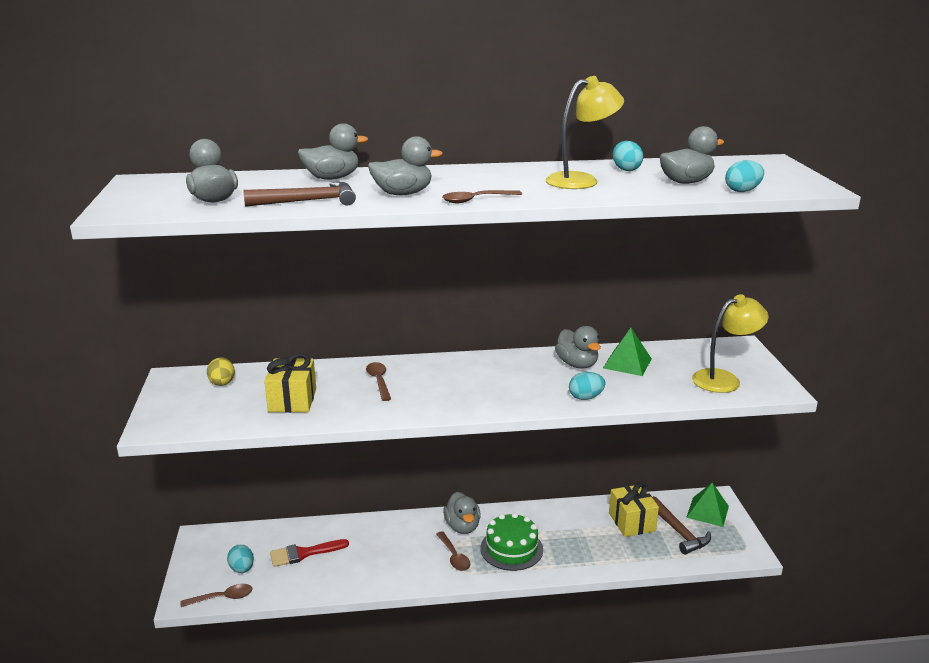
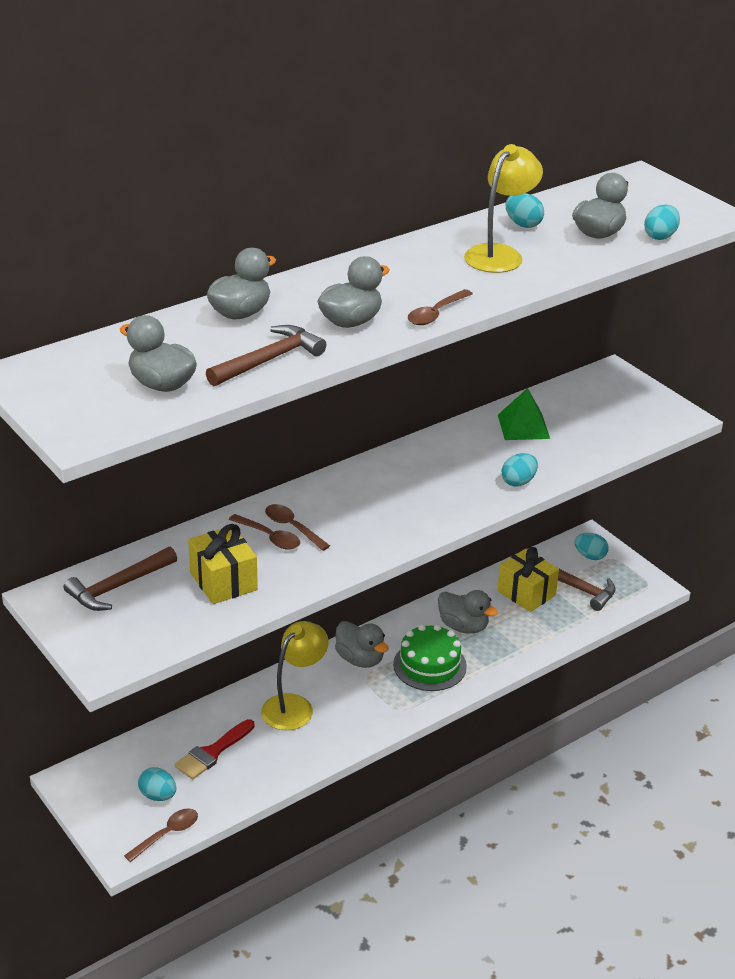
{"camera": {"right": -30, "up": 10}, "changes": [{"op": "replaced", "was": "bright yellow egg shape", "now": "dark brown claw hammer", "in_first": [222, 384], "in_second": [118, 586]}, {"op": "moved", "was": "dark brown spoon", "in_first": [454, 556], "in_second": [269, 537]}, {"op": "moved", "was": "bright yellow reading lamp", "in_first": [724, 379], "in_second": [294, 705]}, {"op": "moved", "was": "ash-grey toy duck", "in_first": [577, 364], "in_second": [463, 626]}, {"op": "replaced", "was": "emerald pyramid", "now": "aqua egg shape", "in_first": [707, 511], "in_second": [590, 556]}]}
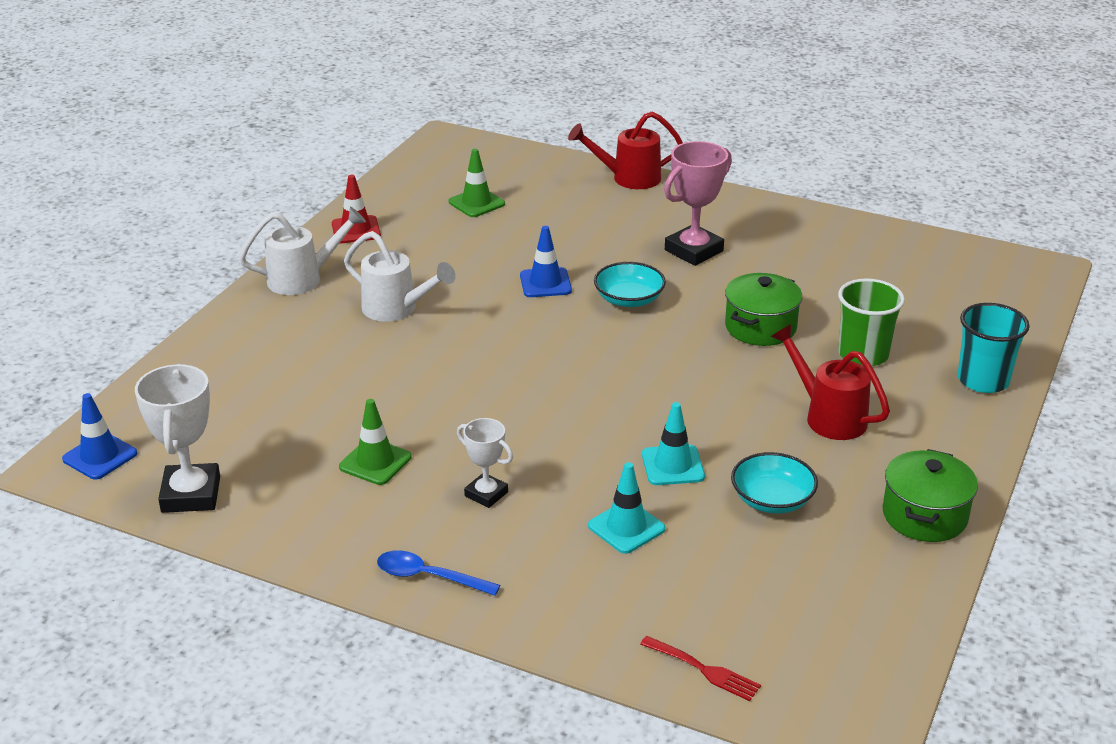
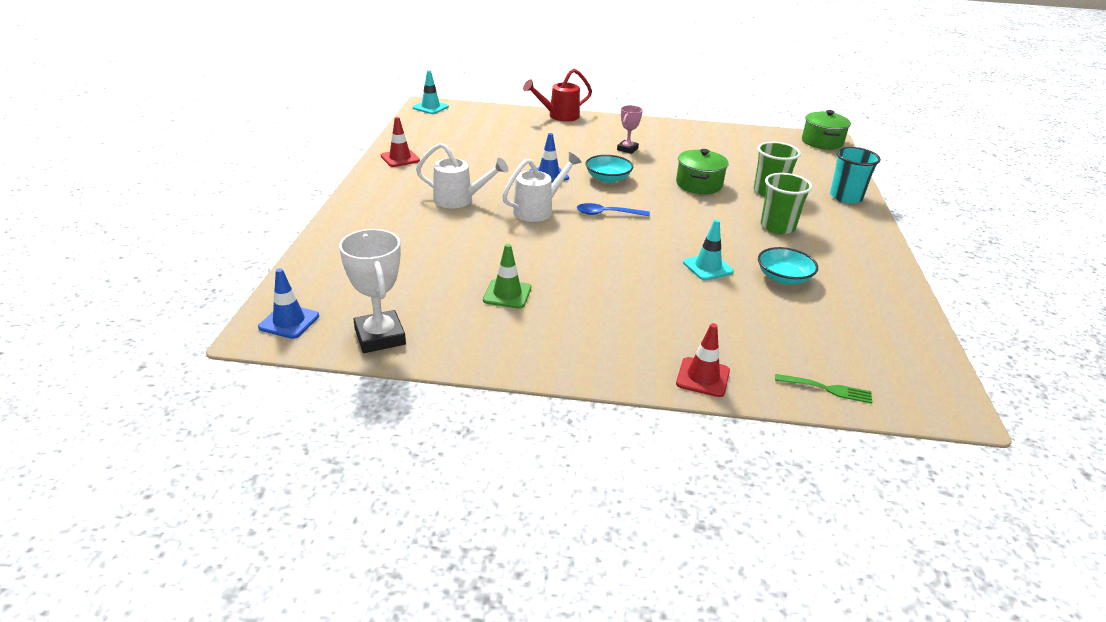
{"camera": {"right": -20, "up": 0}, "changes": [{"op": "moved", "was": "aqua road cone", "in_first": [626, 527], "in_second": [430, 107]}, {"op": "moved", "was": "white sprinkling can", "in_first": [303, 279], "in_second": [538, 210]}, {"op": "moved", "was": "blue spoon", "in_first": [428, 577], "in_second": [607, 214]}, {"op": "resized", "was": "rosy award cup", "in_first": [693, 251], "in_second": [627, 149], "ratio": 0.59}, {"op": "added", "now": "red road cone", "in_second": [703, 377]}, {"op": "replaced", "was": "red sprinkling can", "now": "emerald tumbler", "in_first": [828, 416], "in_second": [777, 227]}, {"op": "recoloured", "was": "red table fork", "now": "emerald table fork", "in_first": [704, 670], "in_second": [827, 389]}, {"op": "moved", "was": "emerald pot", "in_first": [924, 516], "in_second": [822, 142]}, {"op": "removed", "was": "emerald road cone", "in_first": [476, 203]}, {"op": "removed", "was": "white award cup", "in_first": [486, 494]}]}
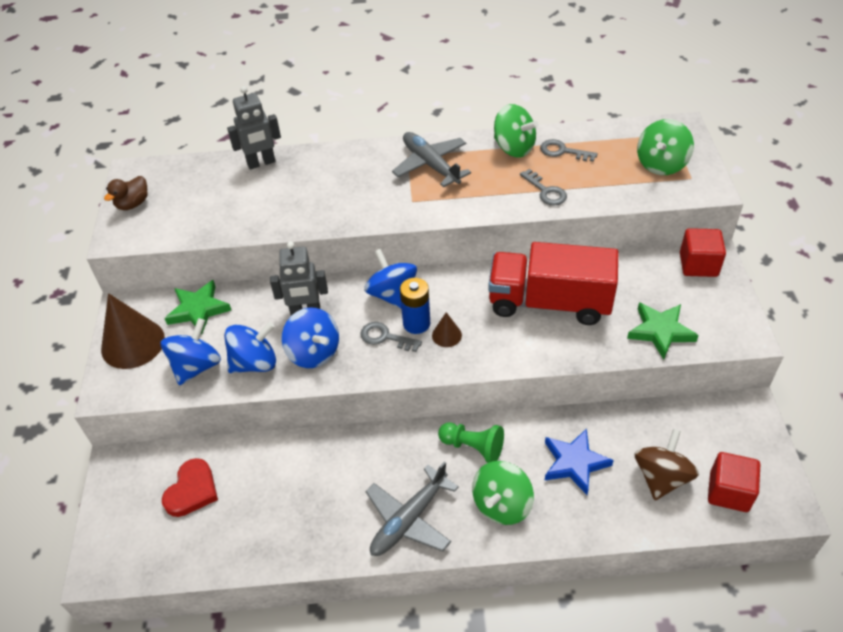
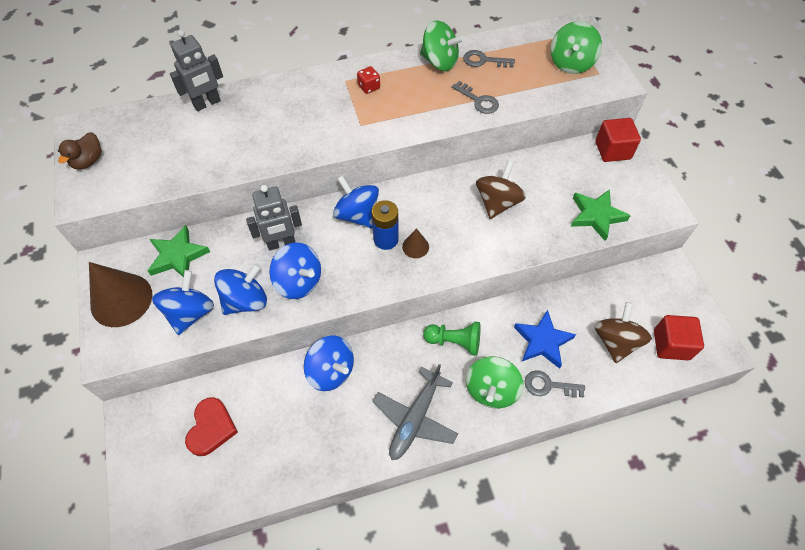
{"camera": {"right": -15, "up": 10}, "changes": [{"op": "added", "now": "blue toy top", "in_second": [331, 371]}, {"op": "replaced", "was": "ash-grey plane", "now": "red die", "in_first": [431, 165], "in_second": [369, 87]}, {"op": "replaced", "was": "red toy truck", "now": "dark brown toy top", "in_first": [549, 303], "in_second": [497, 203]}, {"op": "moved", "was": "ash-grey key", "in_first": [385, 337], "in_second": [548, 385]}]}
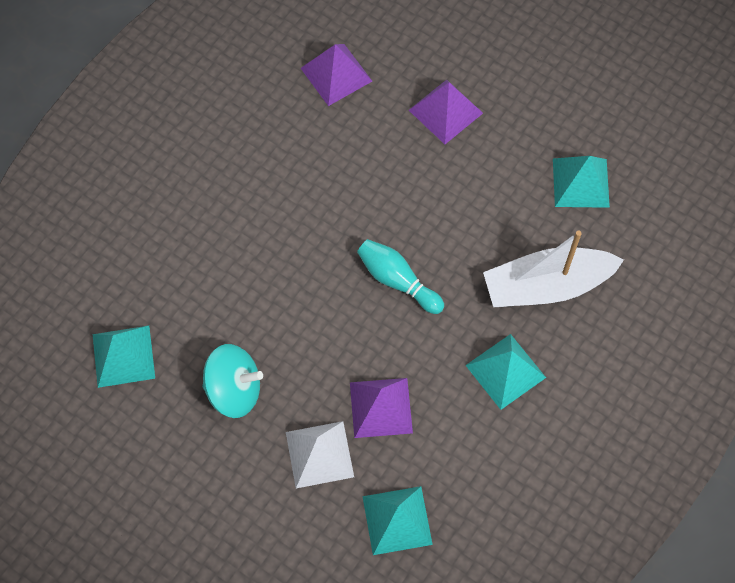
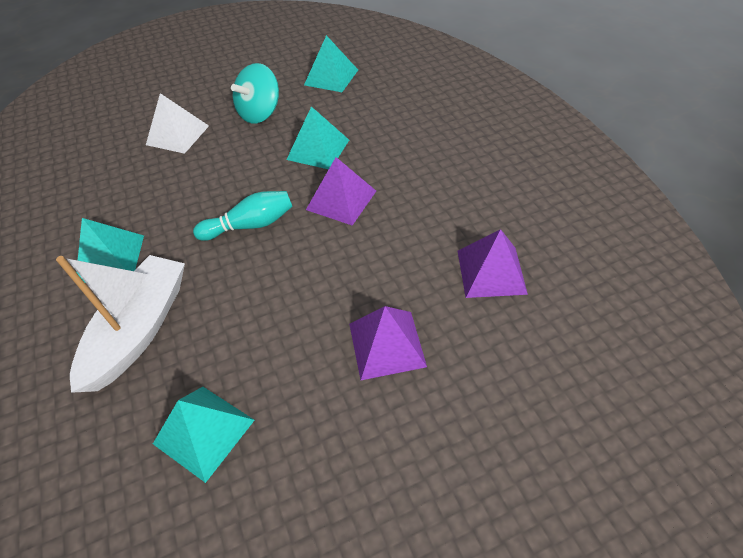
{"camera": {"right": 125, "up": -15}, "changes": [{"op": "moved", "was": "aqua pyramid", "in_first": [397, 520], "in_second": [318, 149]}, {"op": "moved", "was": "purple pyramid", "in_first": [381, 407], "in_second": [341, 200]}]}
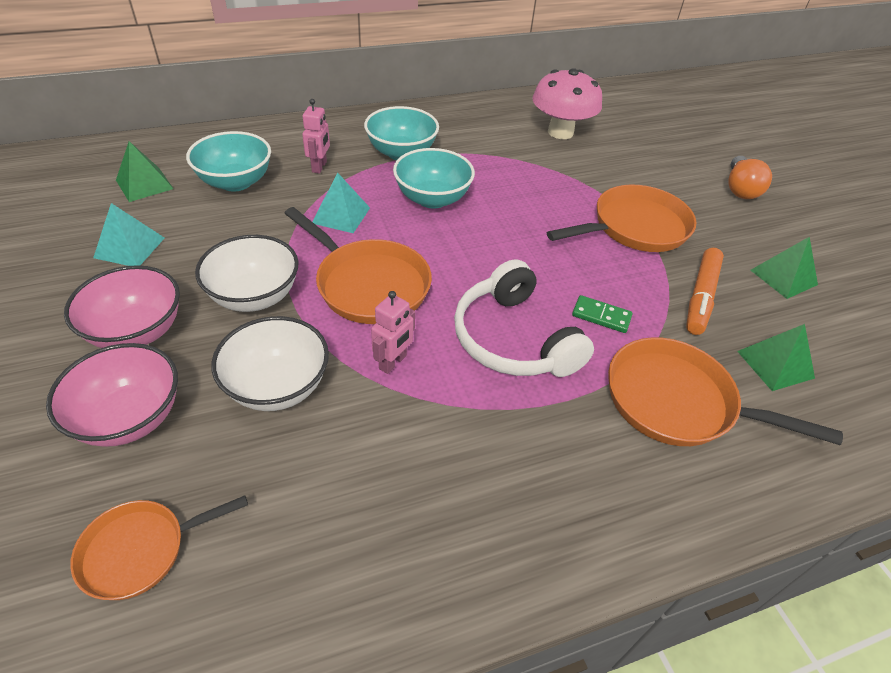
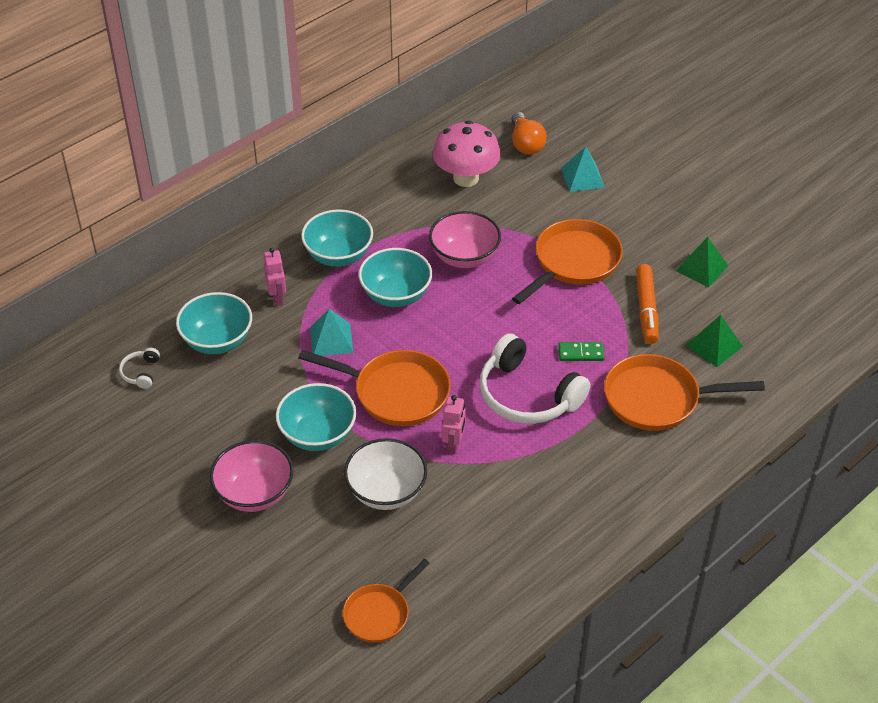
{"camera": {"right": -20, "up": 0}, "changes": [{"op": "replaced", "was": "emerald pyramid", "now": "white headset", "in_first": [144, 184], "in_second": [141, 372]}, {"op": "recoloured", "was": "white serving bowl", "now": "aqua serving bowl", "in_first": [254, 296], "in_second": [318, 435]}, {"op": "moved", "was": "rosy serving bowl", "in_first": [130, 418], "in_second": [464, 257]}, {"op": "moved", "was": "orange light bulb", "in_first": [740, 189], "in_second": [526, 143]}, {"op": "moved", "was": "aqua pyramid", "in_first": [129, 247], "in_second": [582, 177]}]}
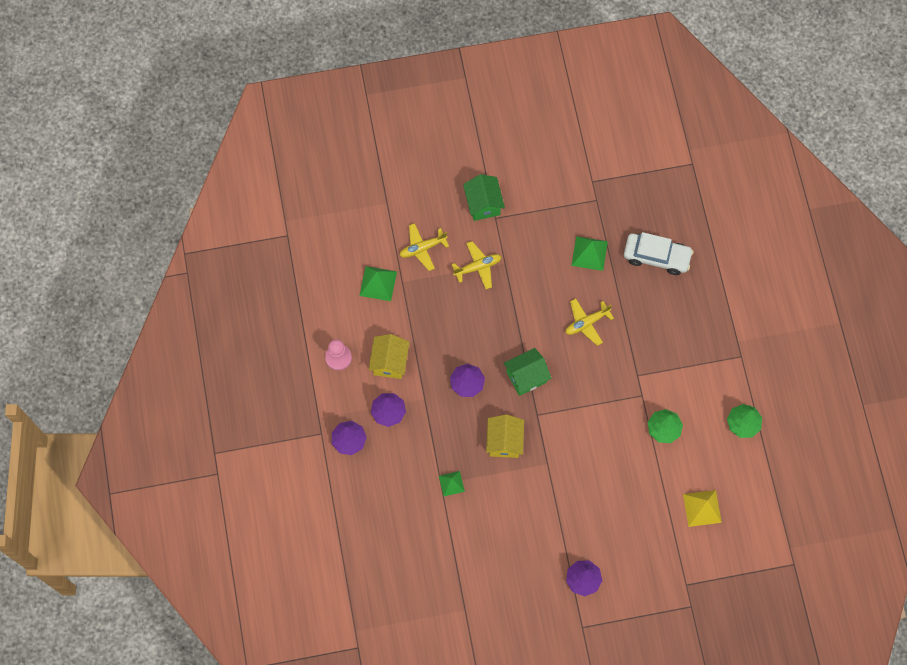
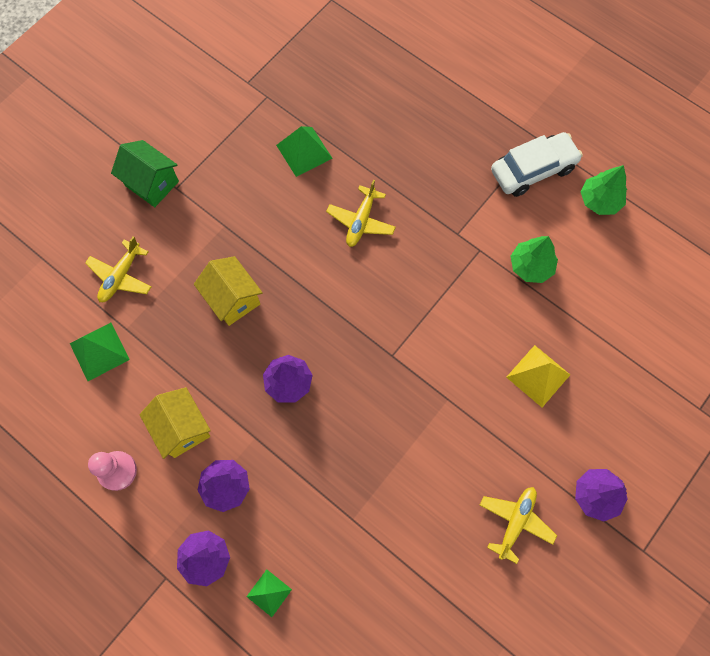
{"camera": {"right": -40, "up": 0}, "changes": [{"op": "moved", "was": "bright yellow toy house", "in_first": [504, 442], "in_second": [233, 299]}, {"op": "moved", "was": "emerald pyramid", "in_first": [451, 483], "in_second": [269, 593]}, {"op": "moved", "was": "bright yellow plane", "in_first": [478, 267], "in_second": [515, 522]}, {"op": "moved", "was": "white car", "in_first": [656, 256], "in_second": [533, 170]}, {"op": "moved", "was": "bright yellow pyramid", "in_first": [702, 508], "in_second": [538, 375]}, {"op": "removed", "was": "emerald toy house", "in_first": [526, 377]}]}
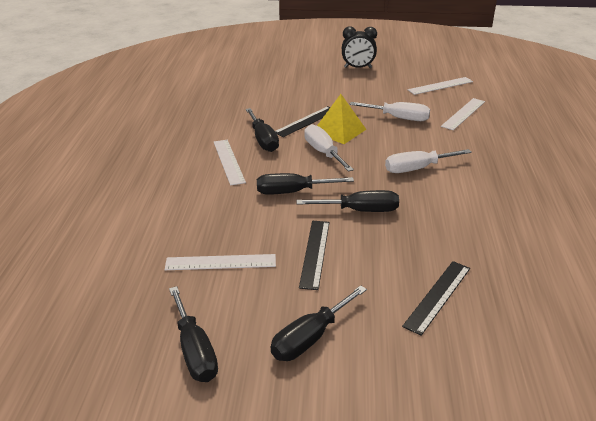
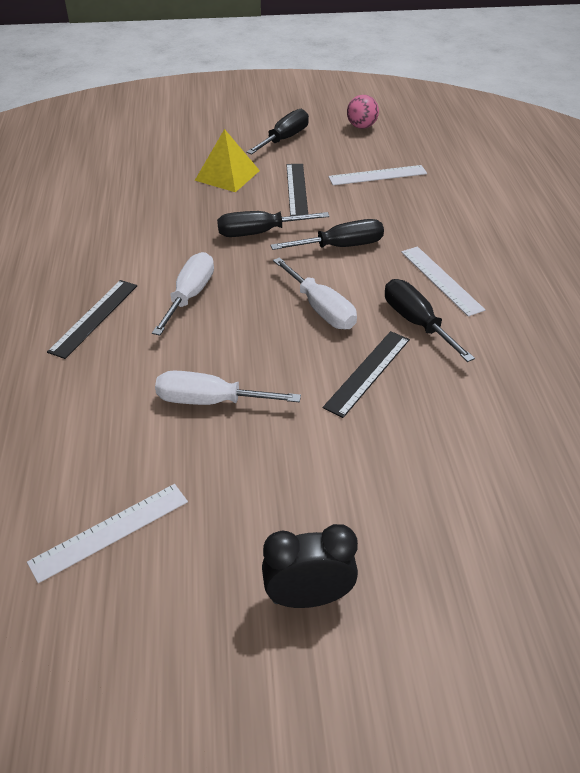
{"camera": {"right": 170, "up": 10}, "changes": [{"op": "moved", "was": "black straightedge", "in_first": [437, 296], "in_second": [94, 318]}, {"op": "turned", "was": "white screwdriver", "in_first": [417, 169], "in_second": [190, 295], "clockwise": -45}, {"op": "moved", "was": "bright yellow pyramid", "in_first": [339, 130], "in_second": [227, 175]}, {"op": "replaced", "was": "black screwdriver", "now": "rosy play ball", "in_first": [194, 351], "in_second": [361, 127]}, {"op": "removed", "was": "white straightedge", "in_first": [463, 114]}]}
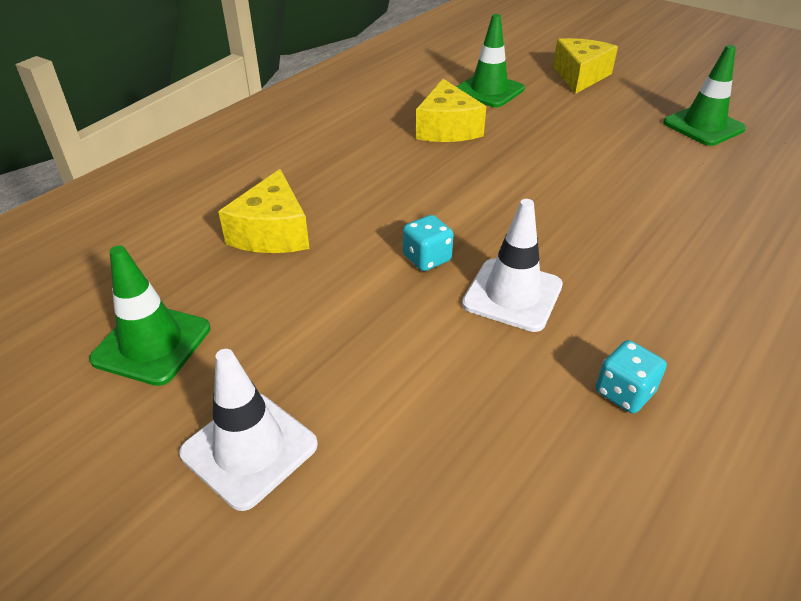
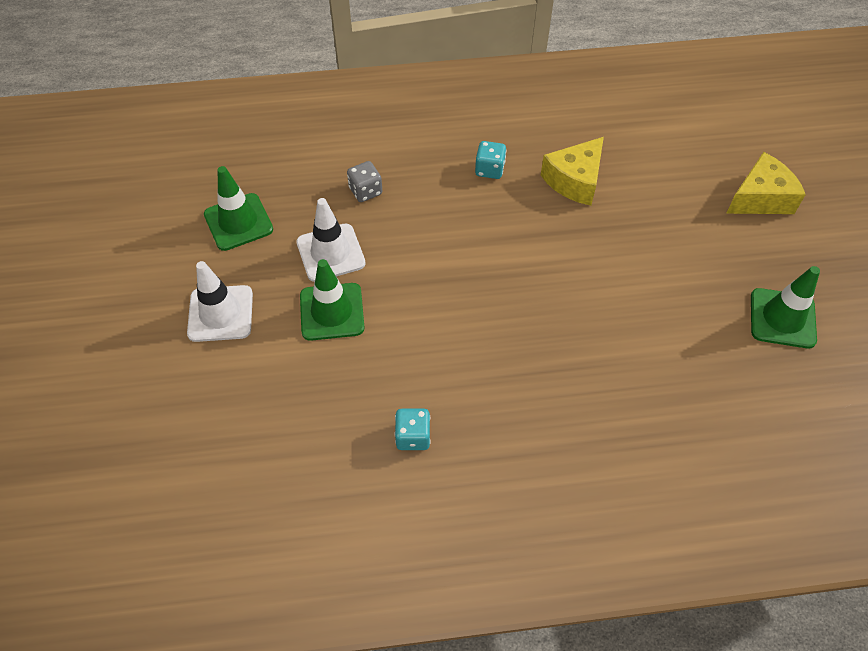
{"camera": {"right": 45, "up": 15}, "changes": [{"op": "moved", "was": "white road cone", "in_first": [512, 295], "in_second": [330, 253]}, {"op": "moved", "was": "emerald road cone", "in_first": [489, 90], "in_second": [332, 312]}, {"op": "replaced", "was": "bright yellow piece of cheese", "now": "ash-grey die", "in_first": [272, 232], "in_second": [365, 191]}, {"op": "moved", "was": "aqua die", "in_first": [427, 258], "in_second": [489, 169]}]}
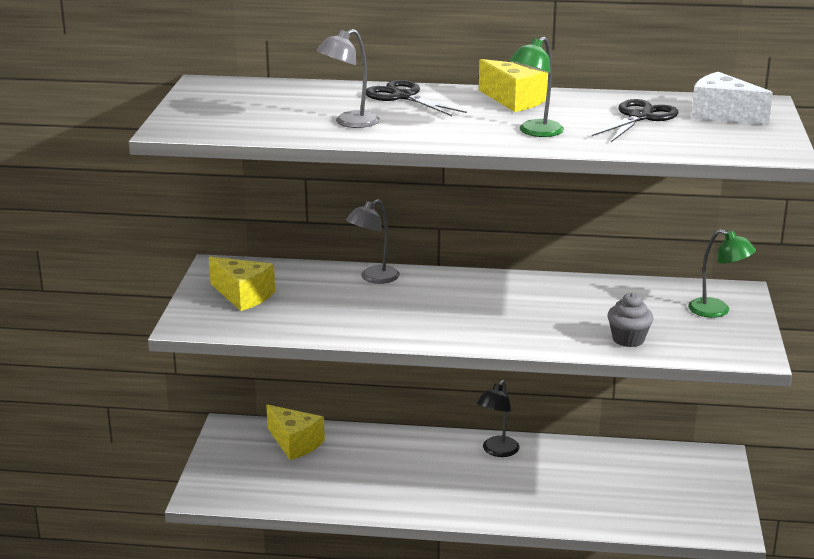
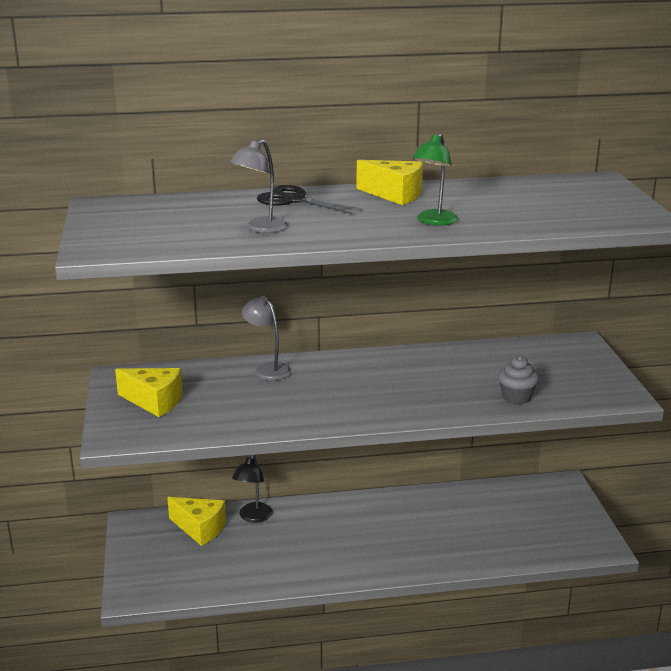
{"camera": {"right": -15, "up": 0}, "changes": [{"op": "moved", "was": "black reading lamp", "in_first": [497, 451], "in_second": [253, 517]}, {"op": "turned", "was": "ash-grey reading lamp", "in_first": [373, 278], "in_second": [267, 369], "clockwise": 105}, {"op": "removed", "was": "black shears", "in_first": [640, 117]}, {"op": "removed", "was": "emerald reading lamp", "in_first": [717, 311]}, {"op": "removed", "was": "white piece of cheese", "in_first": [722, 115]}]}
